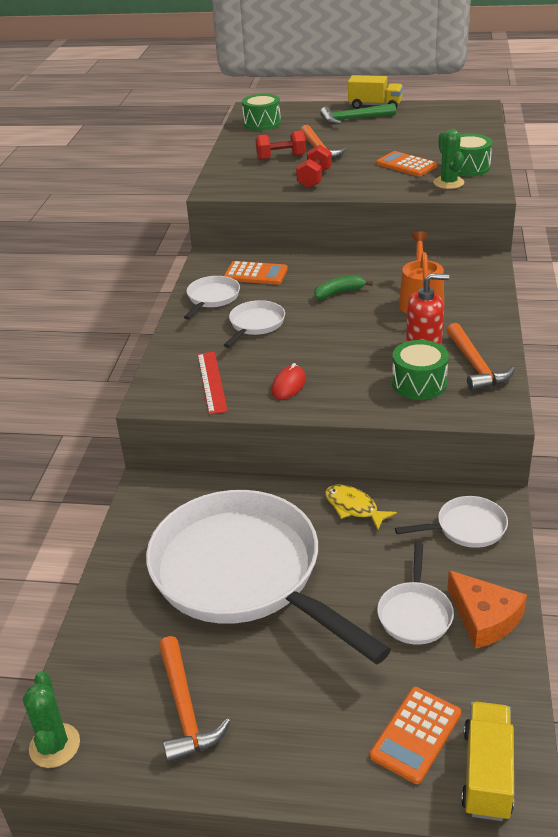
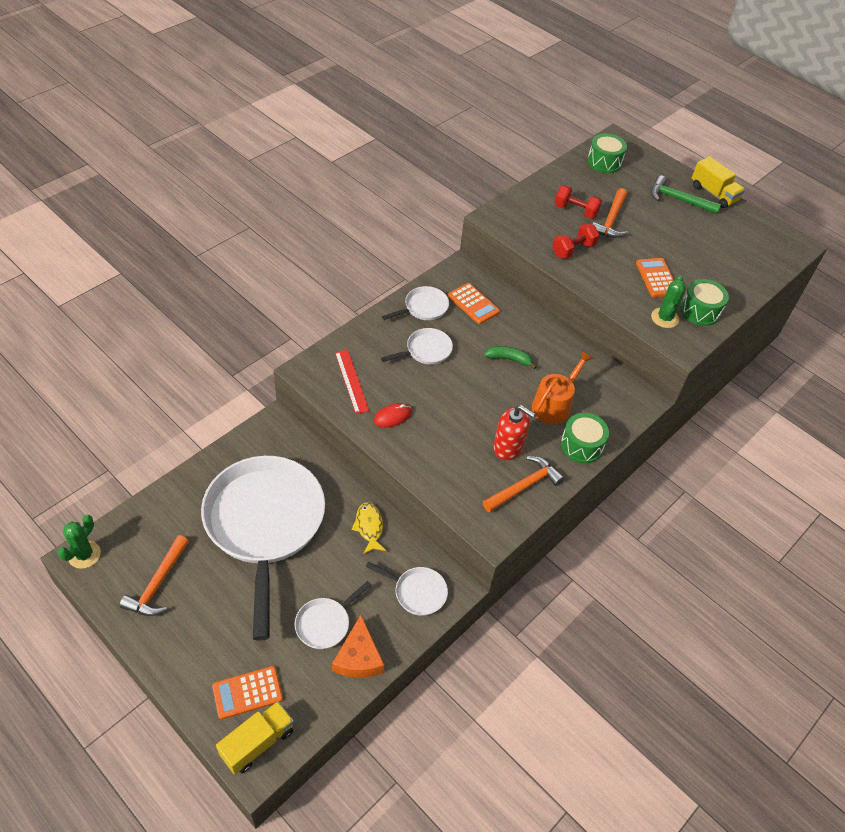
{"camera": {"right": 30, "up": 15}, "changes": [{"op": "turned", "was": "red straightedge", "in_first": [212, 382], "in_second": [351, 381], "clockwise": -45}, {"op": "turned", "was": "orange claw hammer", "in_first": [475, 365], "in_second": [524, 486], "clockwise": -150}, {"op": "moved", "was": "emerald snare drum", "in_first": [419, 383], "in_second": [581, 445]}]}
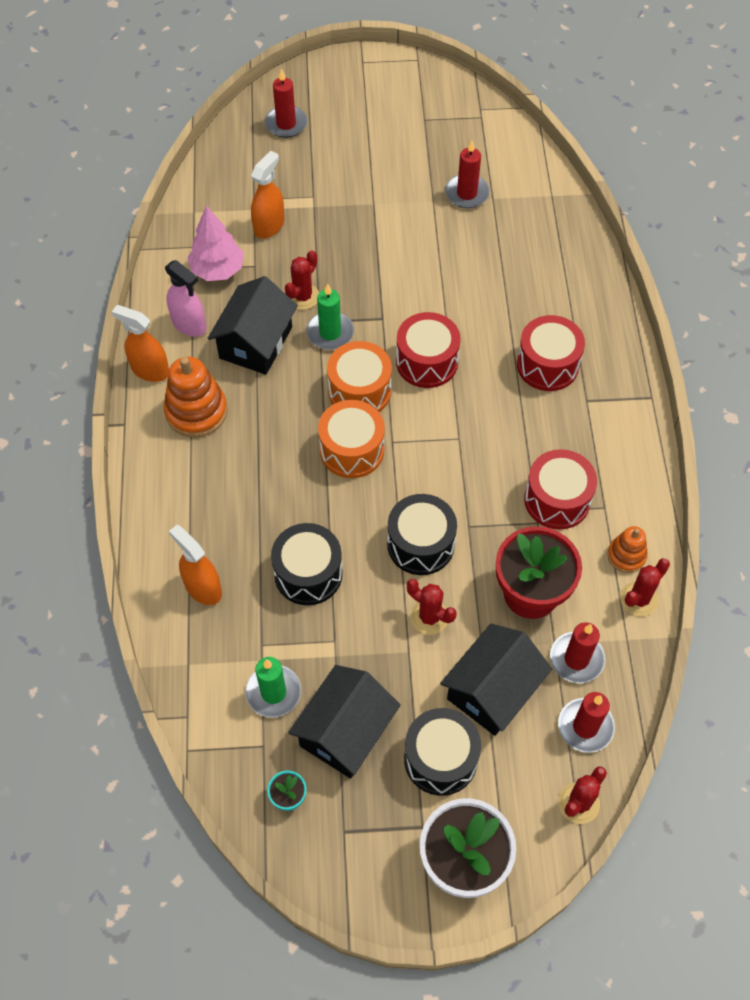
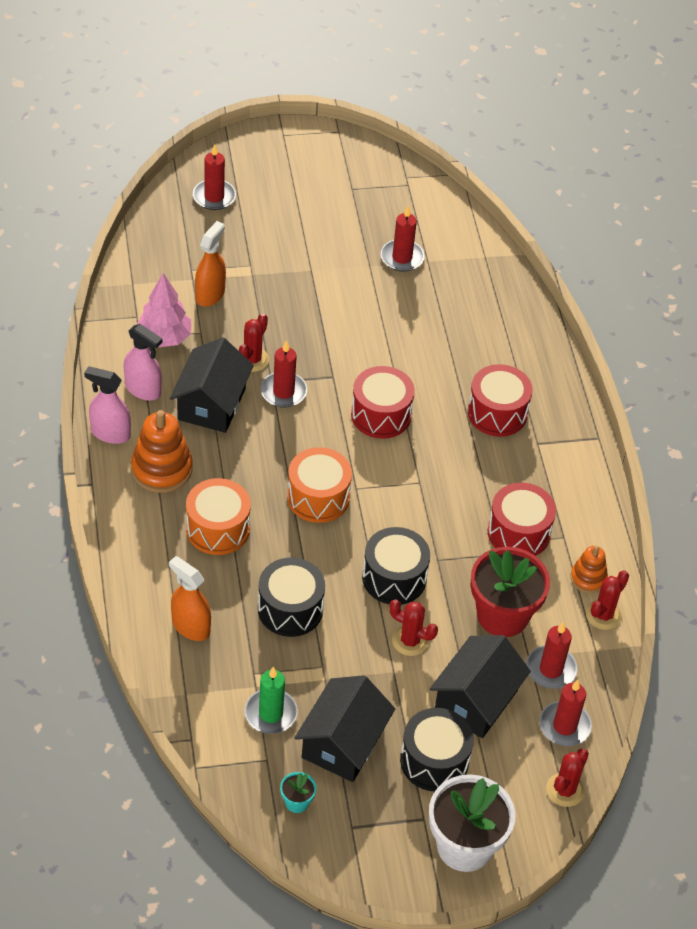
{"camera": {"right": -10, "up": -10}, "changes": [{"op": "recoloured", "was": "orange sprayer", "now": "rosy sprayer", "in_first": [150, 370], "in_second": [110, 433]}, {"op": "moved", "was": "orange snare drum", "in_first": [359, 391], "in_second": [218, 529]}, {"op": "recoloured", "was": "emerald wax candle", "now": "red wax candle", "in_first": [330, 333], "in_second": [283, 392]}]}
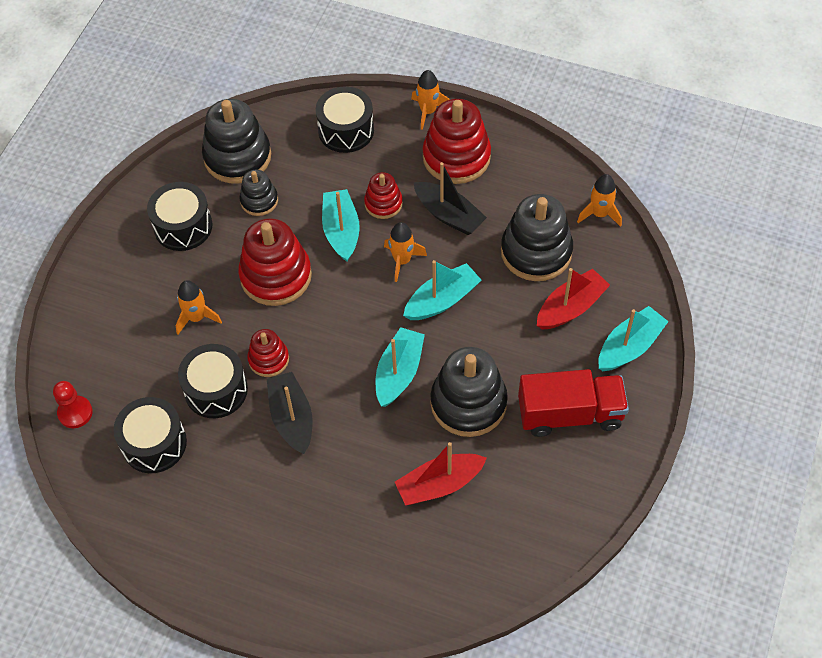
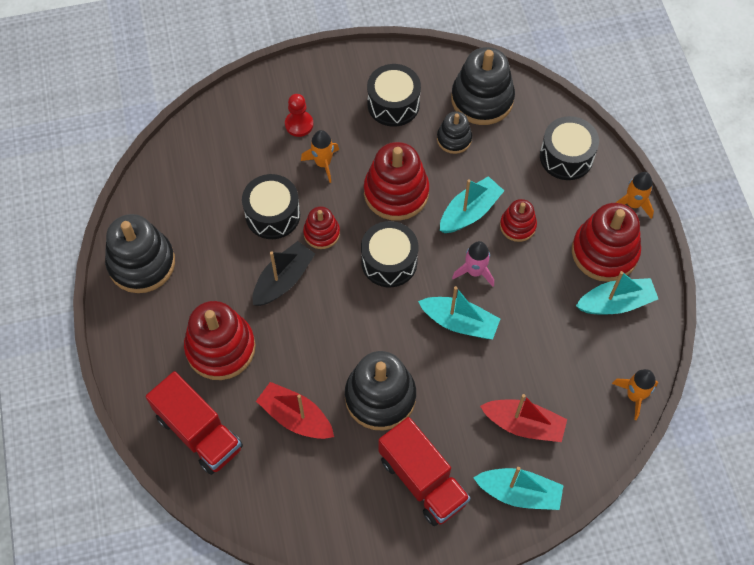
{"camera": {"right": 55, "up": 5}, "changes": [{"op": "moved", "was": "black stacking rings", "in_first": [536, 252], "in_second": [141, 263]}, {"op": "added", "now": "red toy truck", "in_second": [199, 432]}, {"op": "added", "now": "red stacking rings", "in_second": [220, 348]}, {"op": "moved", "was": "red pawn", "in_first": [75, 413], "in_second": [299, 124]}, {"op": "moved", "was": "black snare drum", "in_first": [154, 443], "in_second": [389, 262]}, {"op": "recoloured", "was": "orange rocket", "now": "rosy rocket", "in_first": [402, 261], "in_second": [474, 272]}, {"op": "moved", "was": "aqua sailboat", "in_first": [399, 373], "in_second": [615, 303]}, {"op": "removed", "was": "black sailboat", "in_first": [448, 215]}]}
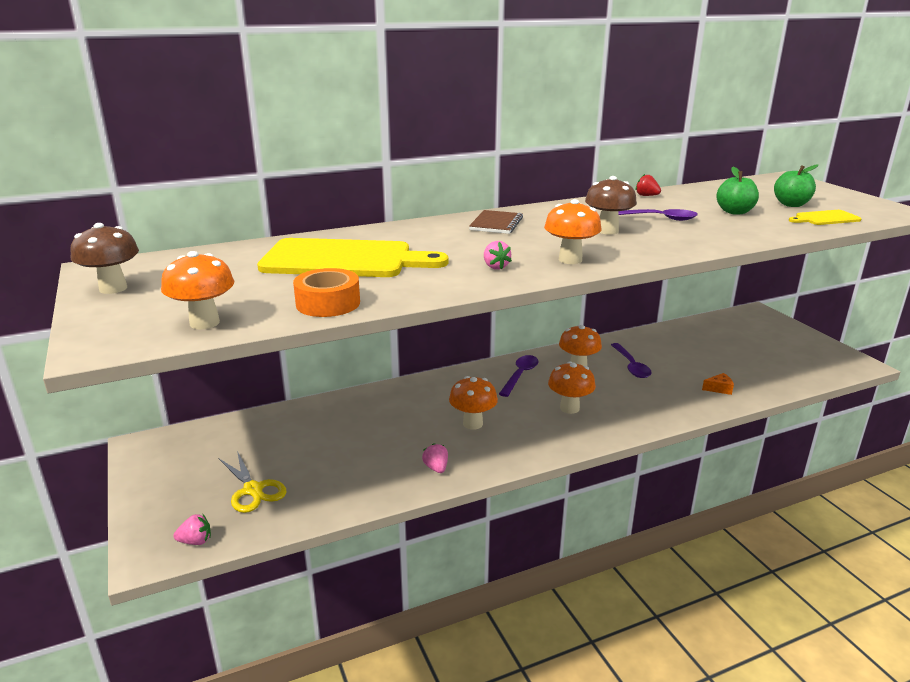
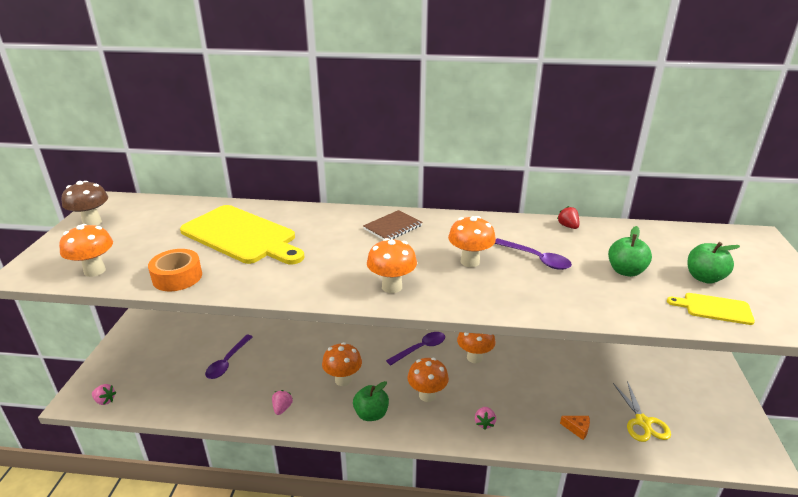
{"camera": {"right": 30, "up": 5}, "changes": [{"op": "moved", "was": "purple spoon", "in_first": [631, 366], "in_second": [227, 362]}, {"op": "added", "now": "emerald toy apple", "in_second": [371, 414]}, {"op": "recoloured", "was": "dark brown toadstool", "now": "orange toadstool", "in_first": [607, 231], "in_second": [470, 261]}, {"op": "moved", "was": "rosy strawberry", "in_first": [495, 267], "in_second": [484, 423]}, {"op": "moved", "was": "bright yellow shears", "in_first": [253, 490], "in_second": [642, 422]}]}
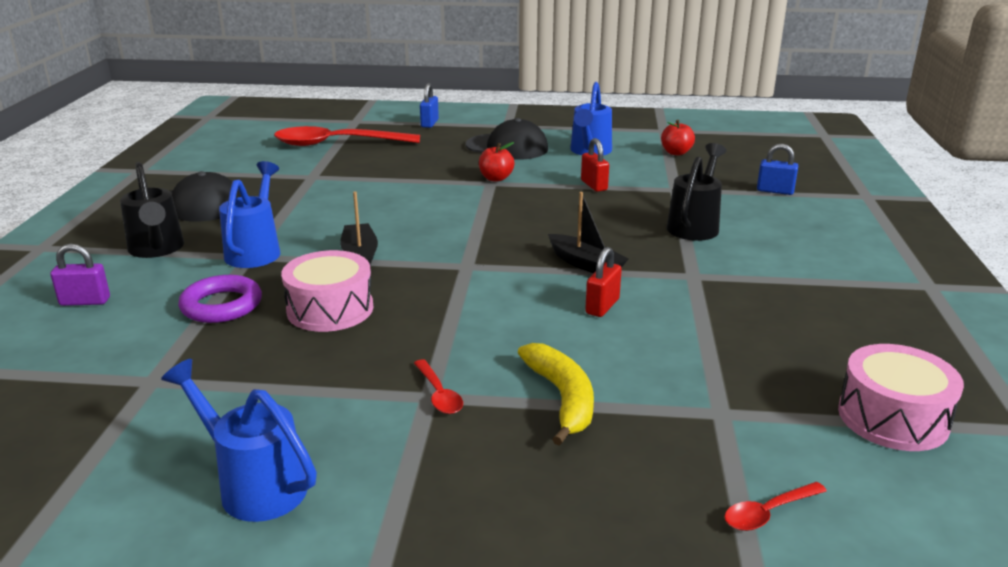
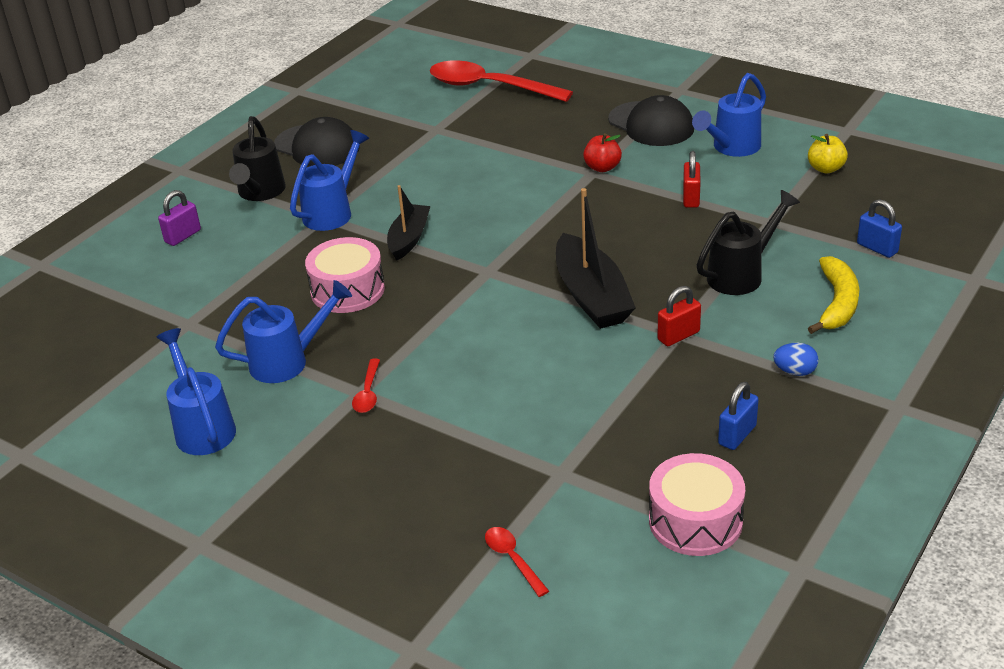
{"camera": {"right": 30, "up": 10}, "changes": [{"op": "turned", "was": "purple small lock", "in_first": [85, 301], "in_second": [183, 236], "clockwise": -75}, {"op": "added", "now": "blue sprinkling can", "in_second": [288, 361]}, {"op": "turned", "was": "red spoon", "in_first": [768, 513], "in_second": [513, 559], "clockwise": 60}, {"op": "resized", "was": "black sailboat", "in_first": [585, 264], "in_second": [591, 296], "ratio": 1.6}, {"op": "moved", "was": "red small lock", "in_first": [602, 306], "in_second": [678, 336]}, {"op": "moved", "was": "blue small lock", "in_first": [429, 123], "in_second": [737, 435]}, {"op": "added", "now": "blue egg shape", "in_second": [795, 371]}, {"op": "recoloured", "was": "red toy apple", "now": "bright yellow toy apple", "in_first": [676, 153], "in_second": [825, 168]}, {"op": "moved", "was": "bright yellow toy banana", "in_first": [562, 398], "in_second": [837, 303]}, {"op": "removed", "was": "purple torus", "in_first": [221, 305]}]}
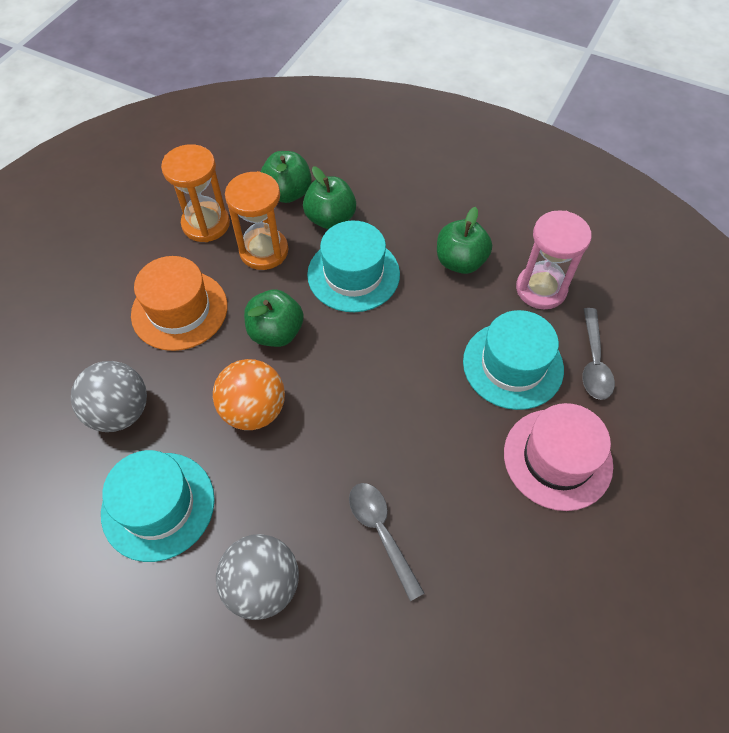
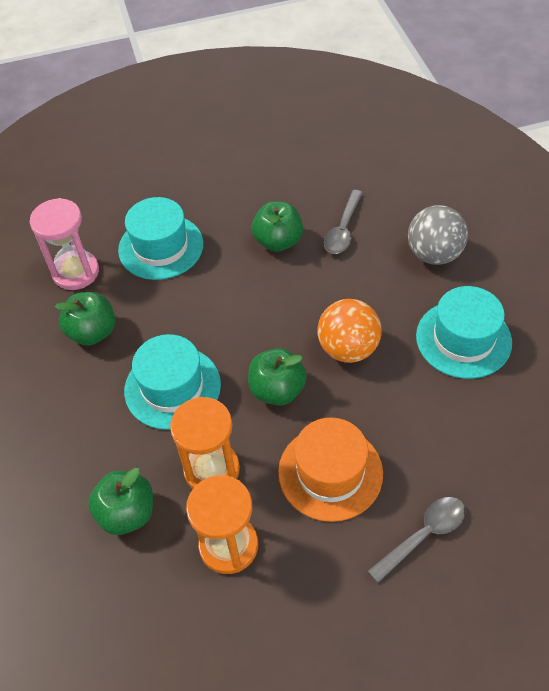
{"camera": {"right": -130, "up": -5}, "changes": [{"op": "moved", "was": "emerald toy apple", "in_first": [330, 218], "in_second": [278, 241]}, {"op": "moved", "was": "ash-grey spoon", "in_first": [593, 362], "in_second": [423, 535]}, {"op": "removed", "was": "ash-grey play ball", "in_first": [120, 412]}, {"op": "removed", "was": "rosy hat", "in_first": [557, 458]}]}
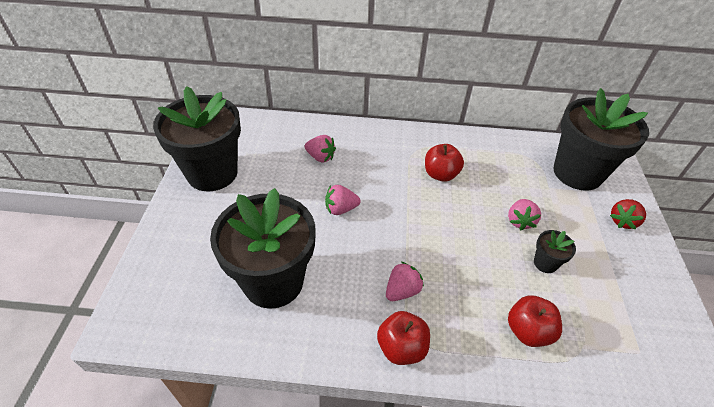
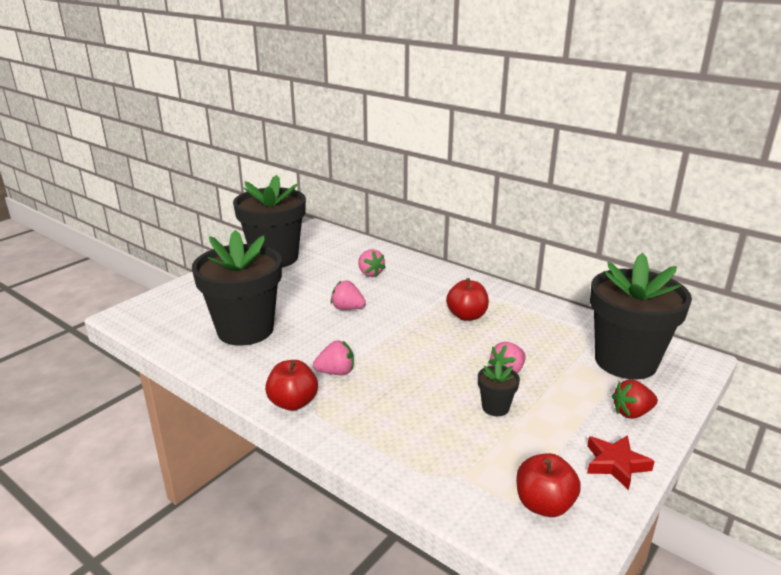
{"camera": {"right": 35, "up": -20}, "changes": [{"op": "moved", "was": "red toy apple", "in_first": [528, 331], "in_second": [544, 504]}, {"op": "added", "now": "red star", "in_second": [616, 464]}]}
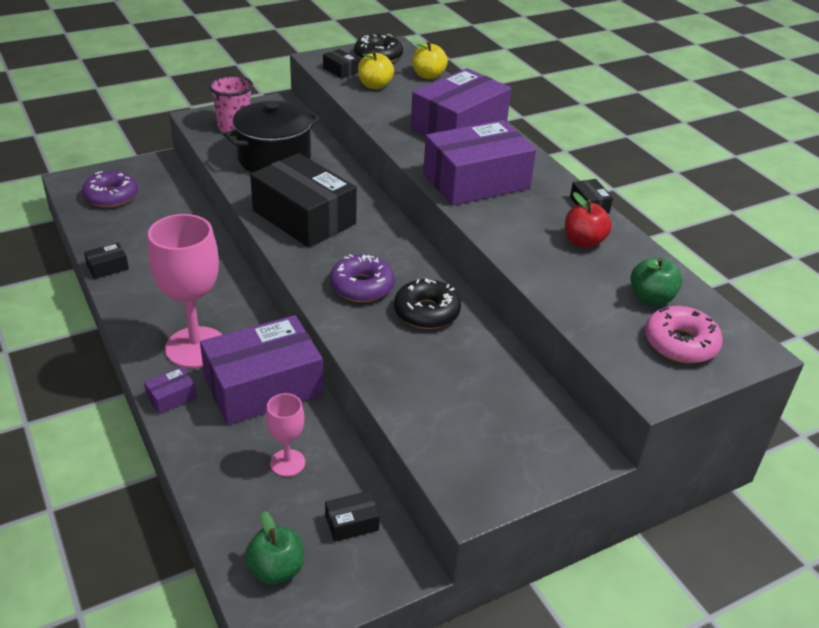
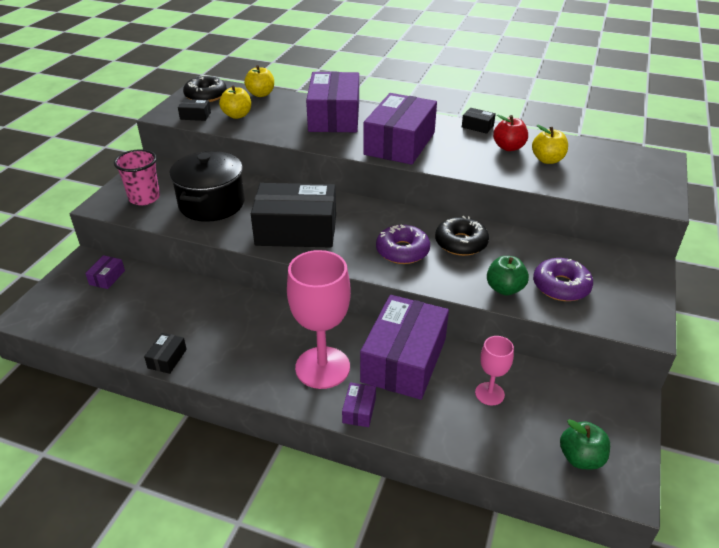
{"camera": {"right": -40, "up": 0}, "changes": [{"op": "added", "now": "purple box", "in_second": [107, 277]}, {"op": "moved", "was": "emerald toy apple", "in_first": [651, 298], "in_second": [504, 289]}, {"op": "added", "now": "bright yellow toy apple", "in_second": [547, 160]}, {"op": "moved", "was": "purple glazed donut", "in_first": [111, 196], "in_second": [561, 286]}, {"op": "removed", "was": "black box", "in_first": [352, 523]}, {"op": "removed", "was": "rosy glazed donut", "in_first": [680, 343]}]}
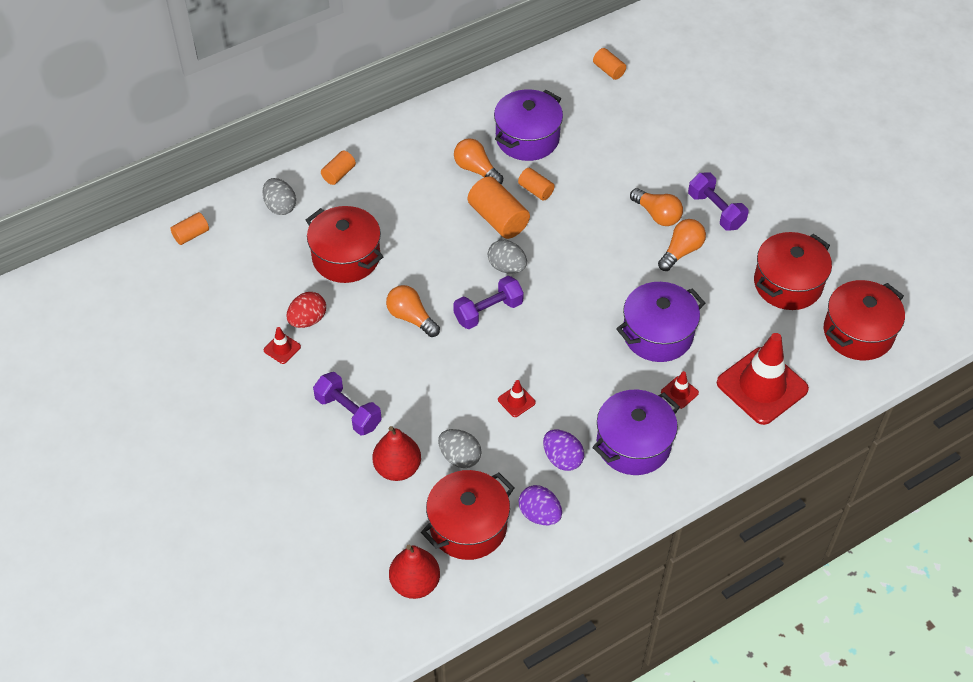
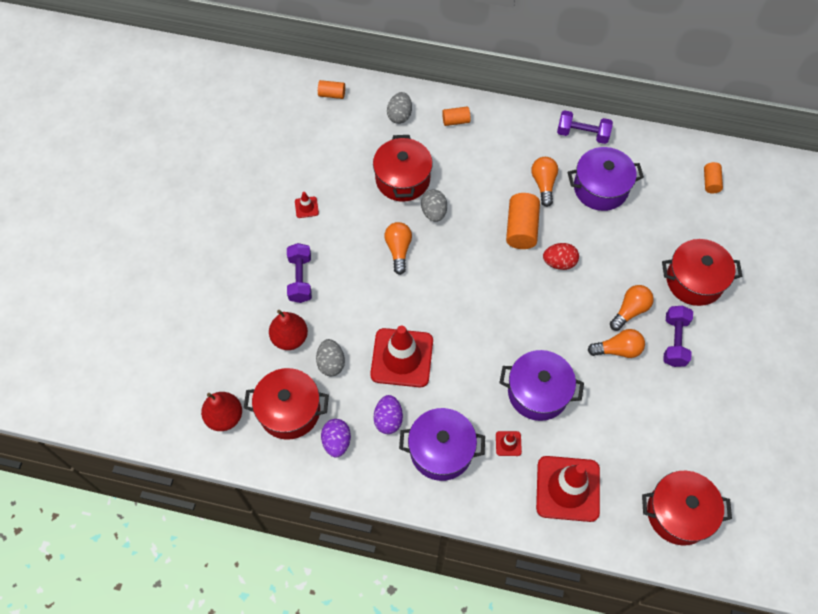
{"camera": {"right": 45, "up": 10}, "changes": [{"op": "resized", "was": "red road cone", "in_first": [516, 401], "in_second": [402, 358], "ratio": 2.41}, {"op": "moved", "was": "ash-grey egg shape", "in_first": [507, 267], "in_second": [434, 212]}, {"op": "moved", "was": "red egg shape", "in_first": [307, 320], "in_second": [559, 262]}, {"op": "moved", "was": "purple dumbbell", "in_first": [488, 311], "in_second": [582, 134]}, {"op": "turned", "was": "orange light bulb", "in_first": [657, 215], "in_second": [630, 311], "clockwise": -135}, {"op": "moved", "was": "red pot", "in_first": [787, 284], "in_second": [694, 280]}, {"op": "removed", "was": "orange cylinder shape", "in_first": [535, 190]}]}
